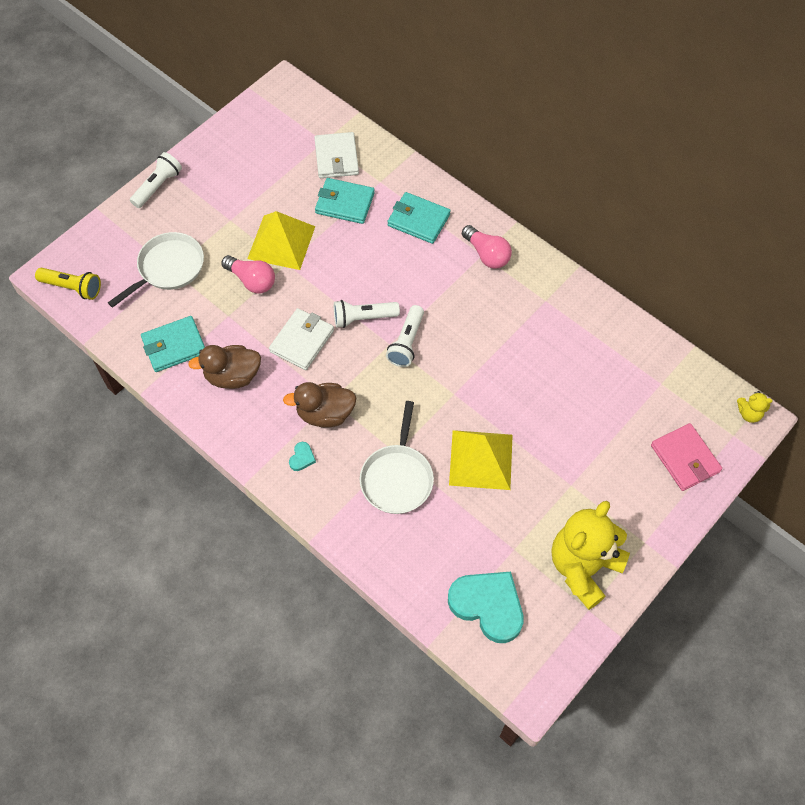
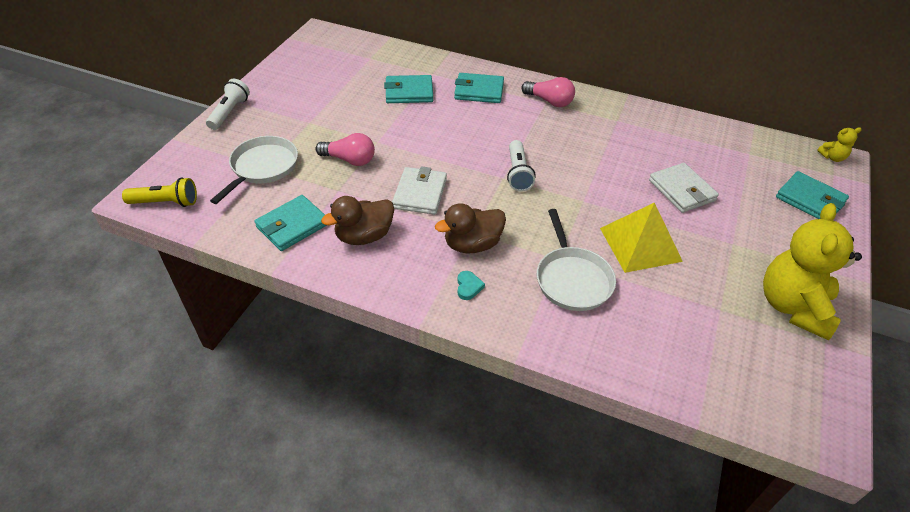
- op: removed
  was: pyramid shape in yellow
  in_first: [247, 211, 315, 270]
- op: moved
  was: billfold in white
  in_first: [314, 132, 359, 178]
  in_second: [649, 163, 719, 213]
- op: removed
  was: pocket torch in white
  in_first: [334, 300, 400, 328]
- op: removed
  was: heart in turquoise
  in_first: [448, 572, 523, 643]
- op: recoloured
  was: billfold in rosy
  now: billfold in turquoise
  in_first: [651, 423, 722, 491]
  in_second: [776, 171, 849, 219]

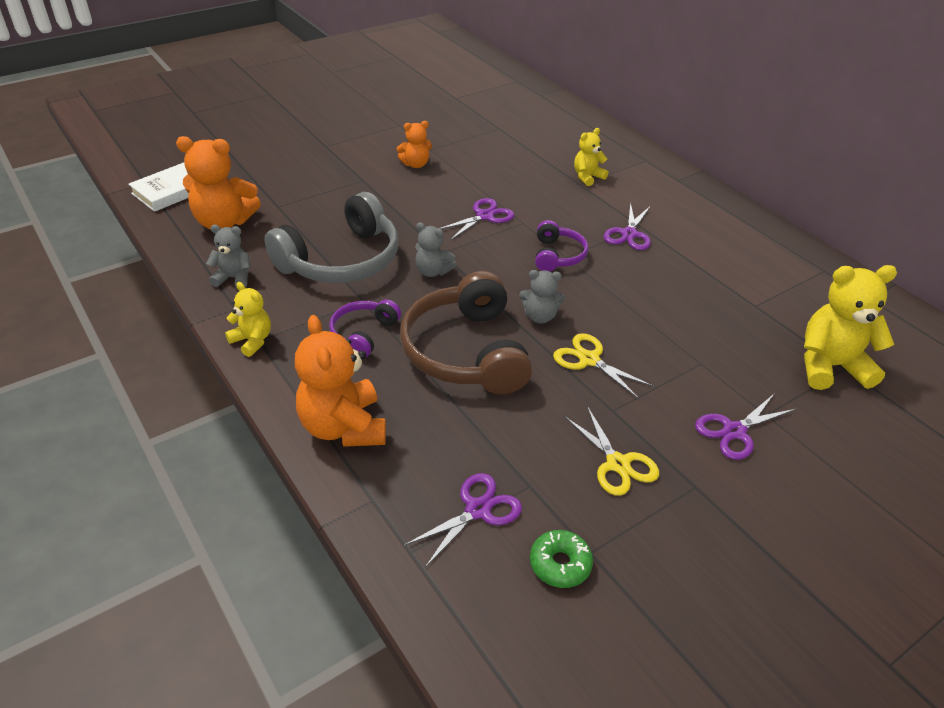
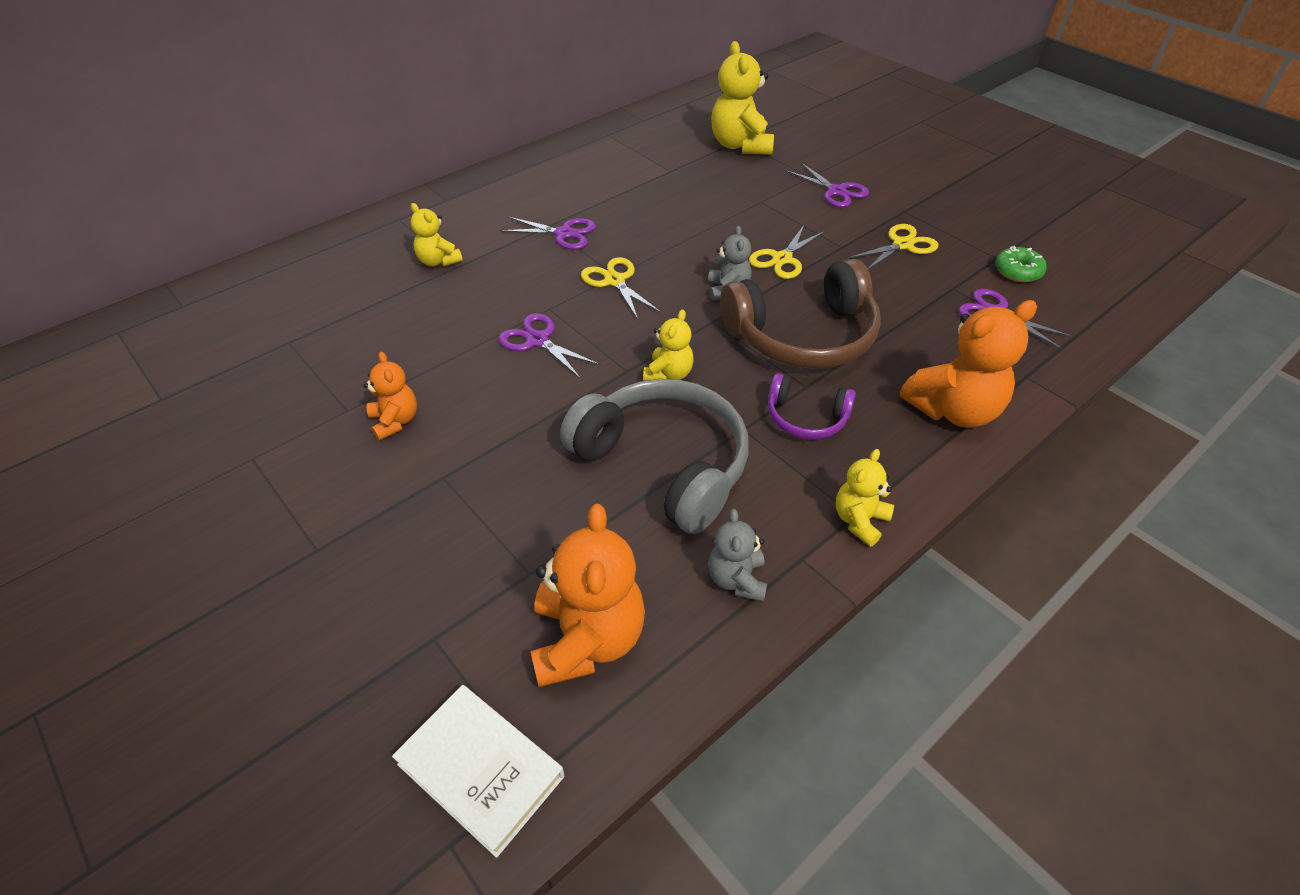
- op: recoloured
  was: teddy in grey
  now: teddy in yellow
  in_first: [415, 222, 456, 277]
  in_second: [643, 310, 694, 381]
- op: replaced
  was: headset in purple
  now: pair of scissors in yellow
  in_first: [535, 220, 588, 271]
  in_second: [581, 257, 661, 319]

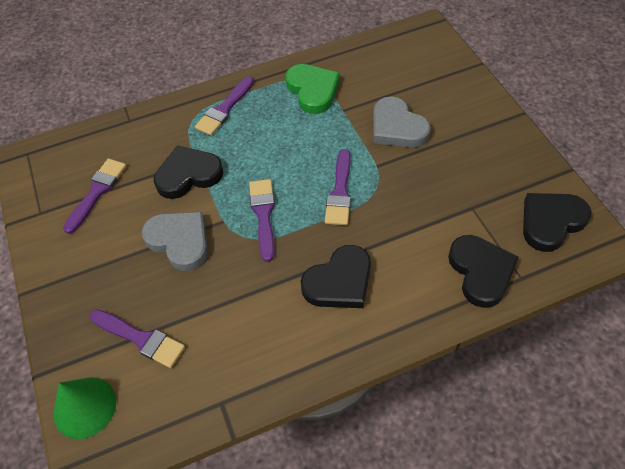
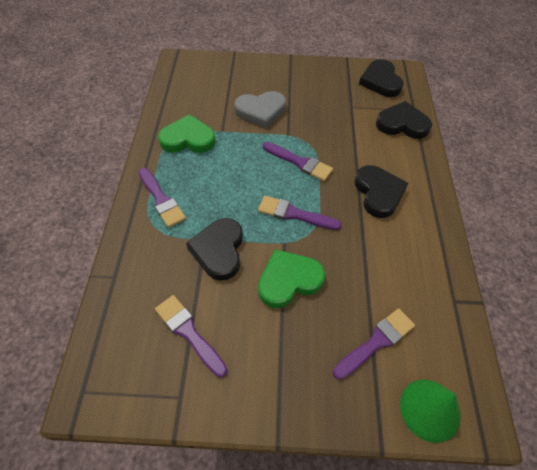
- op: recoloured
  was: heart in grey
  now: heart in green
  in_first: [142, 212, 208, 271]
  in_second: [258, 249, 325, 308]

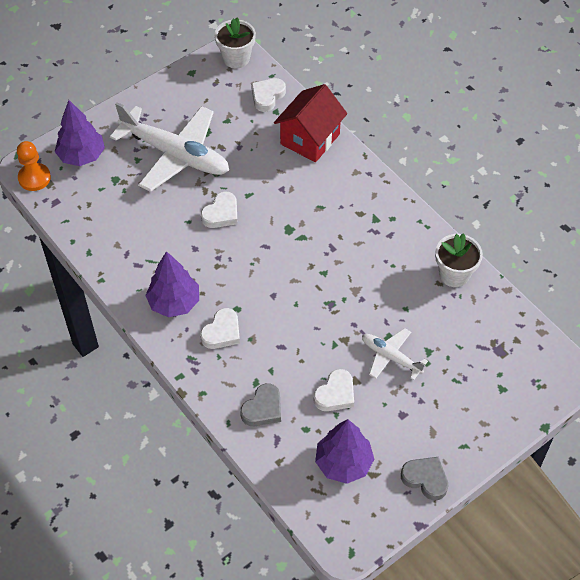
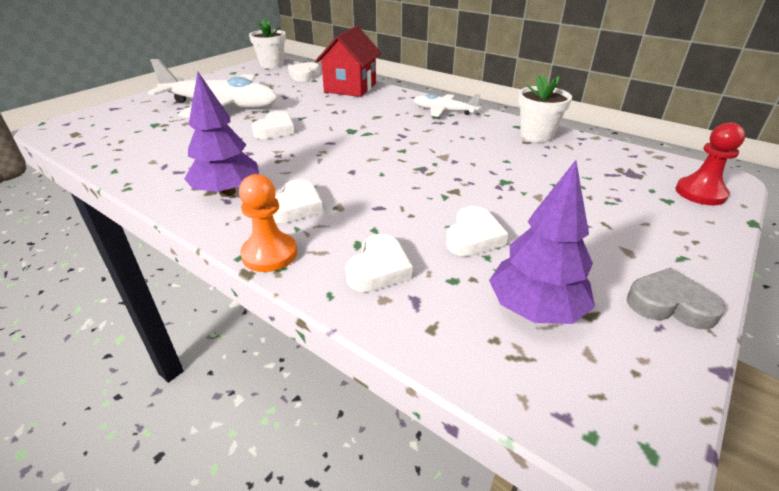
- op: moved
  was: chess pawn in orange
  in_first: [17, 141, 51, 191]
  in_second: [239, 174, 297, 272]
- op: removed
  was: tree in purple
  in_first: [55, 100, 105, 166]
- op: recoloured
  was: heart in grey
  now: heart in white
  in_first: [240, 383, 281, 426]
  in_second: [345, 234, 413, 292]
- op: moved
  was: plane in white
  in_first: [362, 328, 428, 380]
  in_second: [413, 94, 480, 117]
- op: added
  now: chess pawn in red
  in_second: [675, 122, 745, 205]

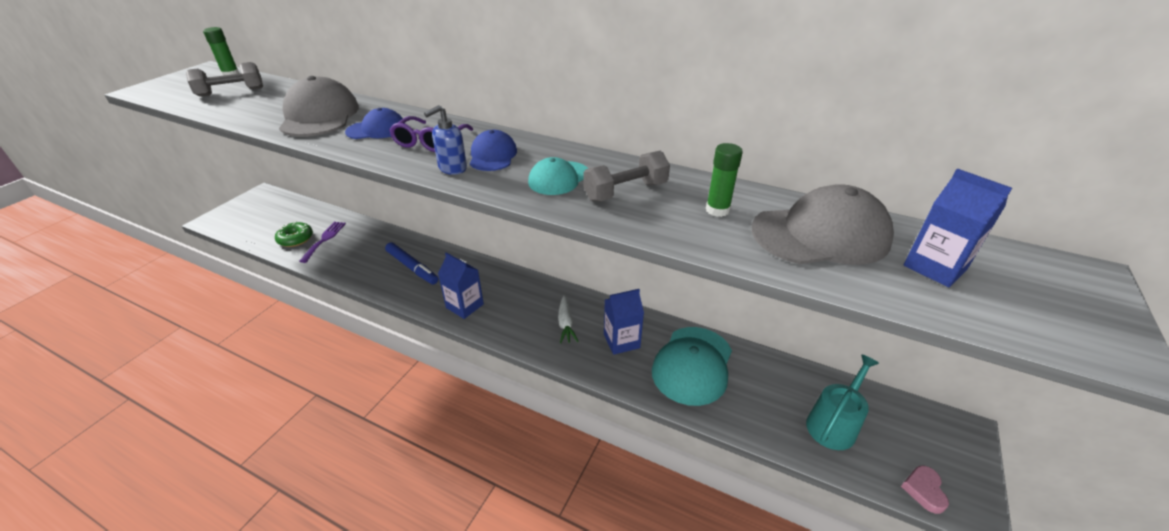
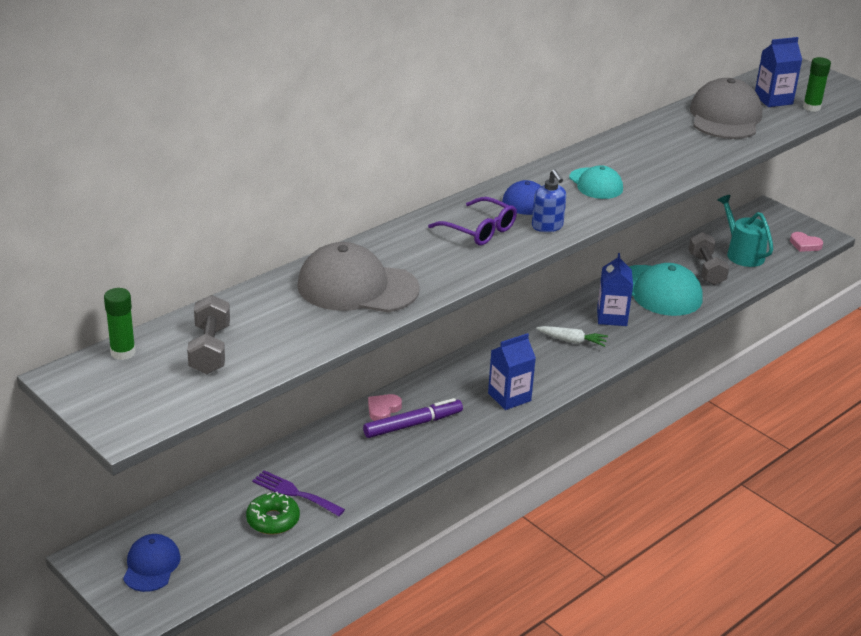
- op: moved
  was: baseball cap in blue
  in_first: [345, 108, 405, 139]
  in_second: [123, 534, 181, 592]
- op: recoloured
  was: marker pen in blue
  now: marker pen in purple
  in_first: [385, 242, 438, 284]
  in_second: [363, 398, 463, 438]
- op: moved
  was: free weight in grey
  in_first: [584, 151, 670, 202]
  in_second: [688, 232, 729, 285]
- op: moved
  was: stick of glue in green
  in_first: [706, 143, 743, 217]
  in_second: [803, 57, 831, 112]
- op: added
  now: heart in rosy
  in_second: [368, 394, 402, 421]

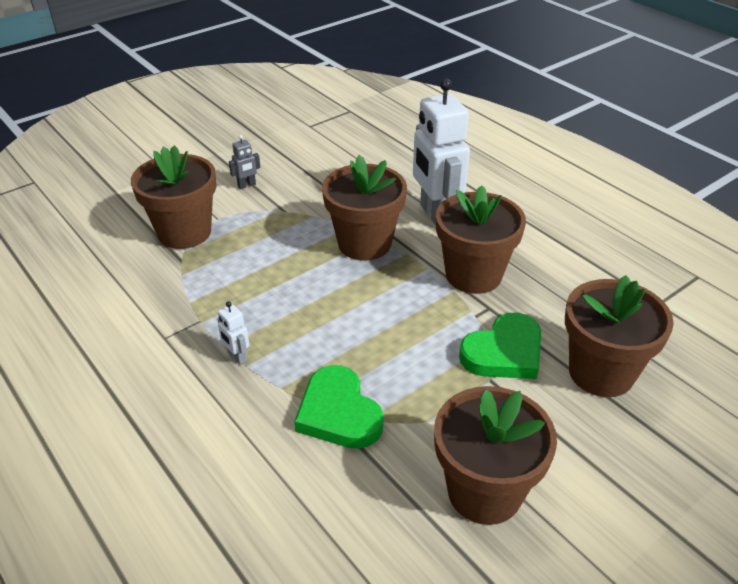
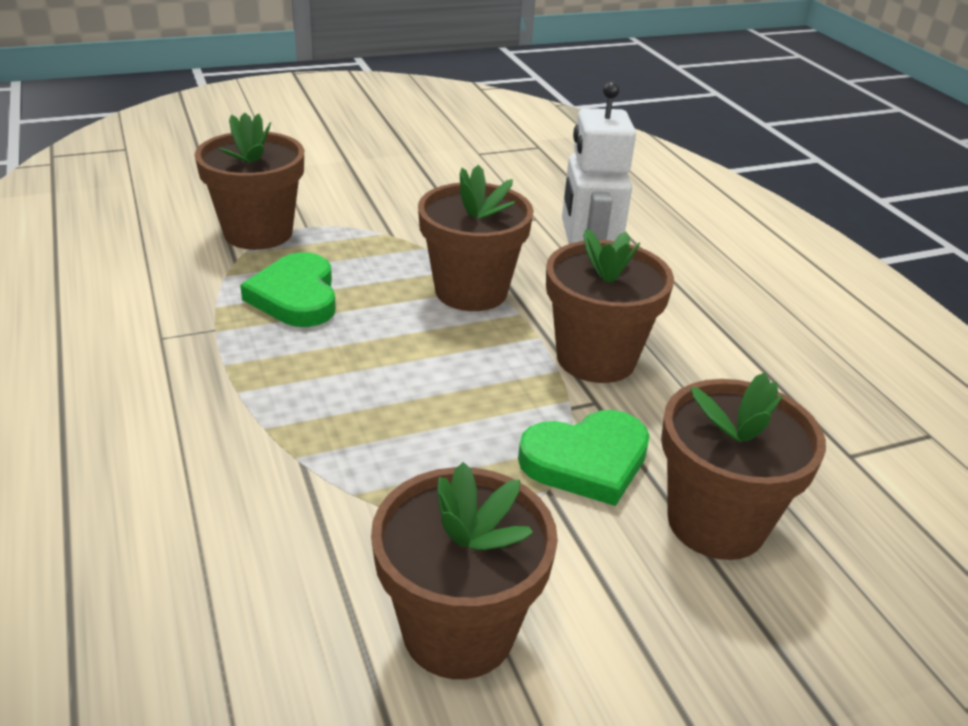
- op: removed
  was: robot figure in white
  in_first: [218, 301, 249, 365]
- op: removed
  was: robot figure in grey
  in_first: [229, 135, 260, 189]
- op: moved
  was: heart in green
  in_first: [294, 365, 383, 449]
  in_second: [240, 252, 336, 327]

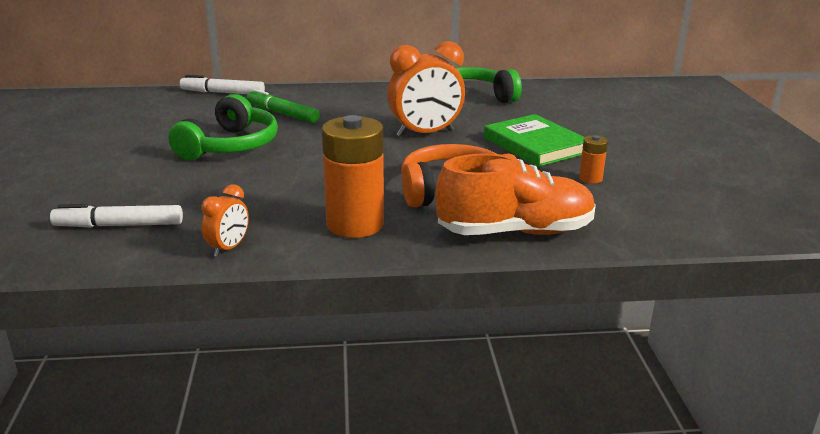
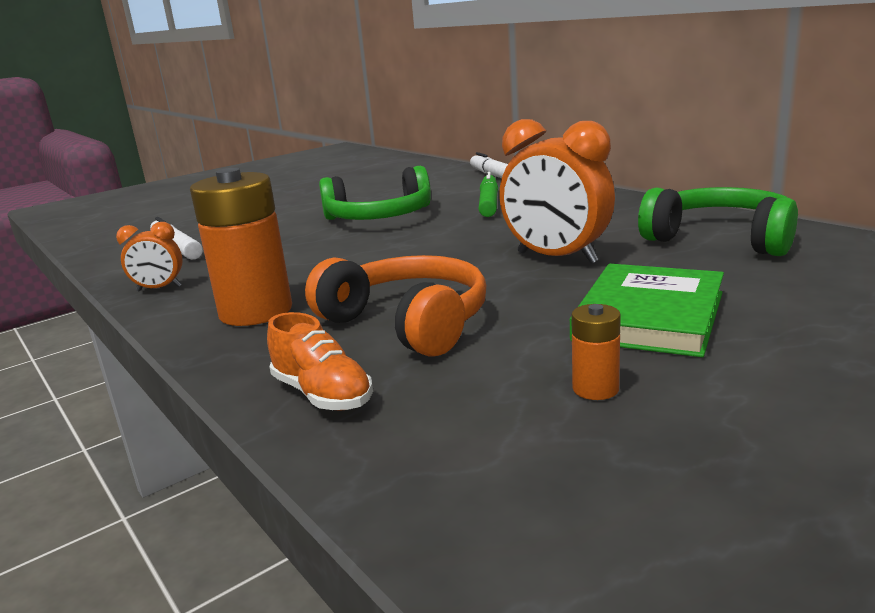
- op: resized
  was: lace-up shoe in orange
  in_first: [436, 153, 596, 235]
  in_second: [267, 312, 373, 411]
  ratio: 0.55

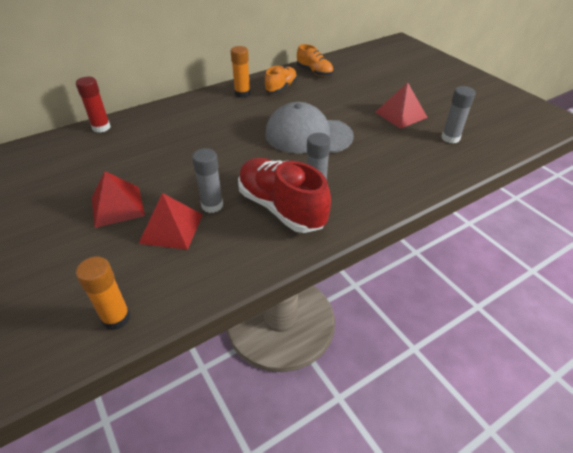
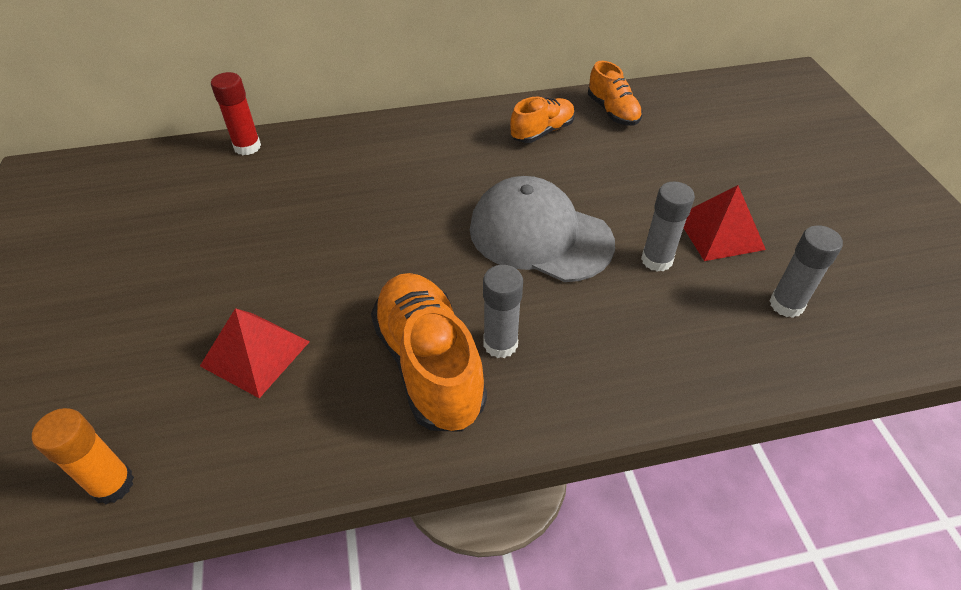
- op: removed
  was: pyramid shape in red
  in_first: [92, 171, 145, 228]
- op: moved
  was: stick of glue in grey
  in_first: [192, 148, 223, 213]
  in_second: [641, 182, 695, 272]
- op: removed
  was: stick of glue in orange
  in_first: [231, 46, 250, 98]
- op: recoloured
  was: lace-up shoe in red
  now: lace-up shoe in orange
  in_first: [238, 158, 331, 233]
  in_second: [371, 273, 487, 432]

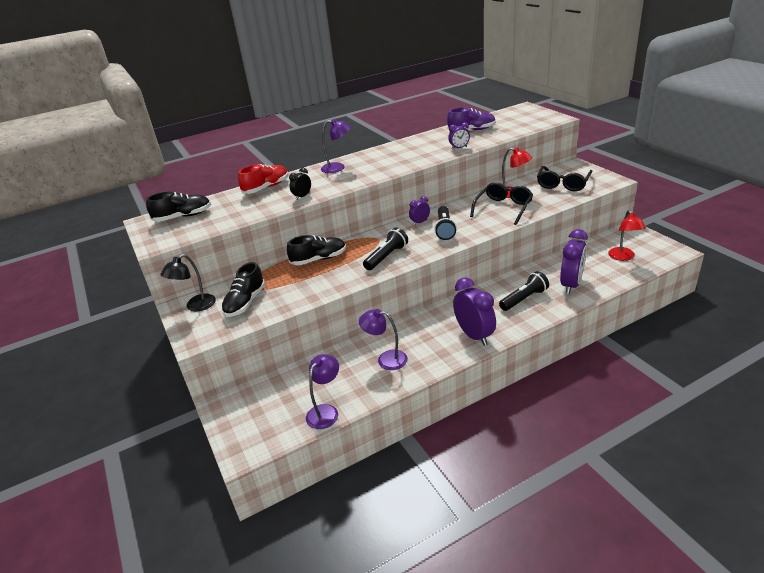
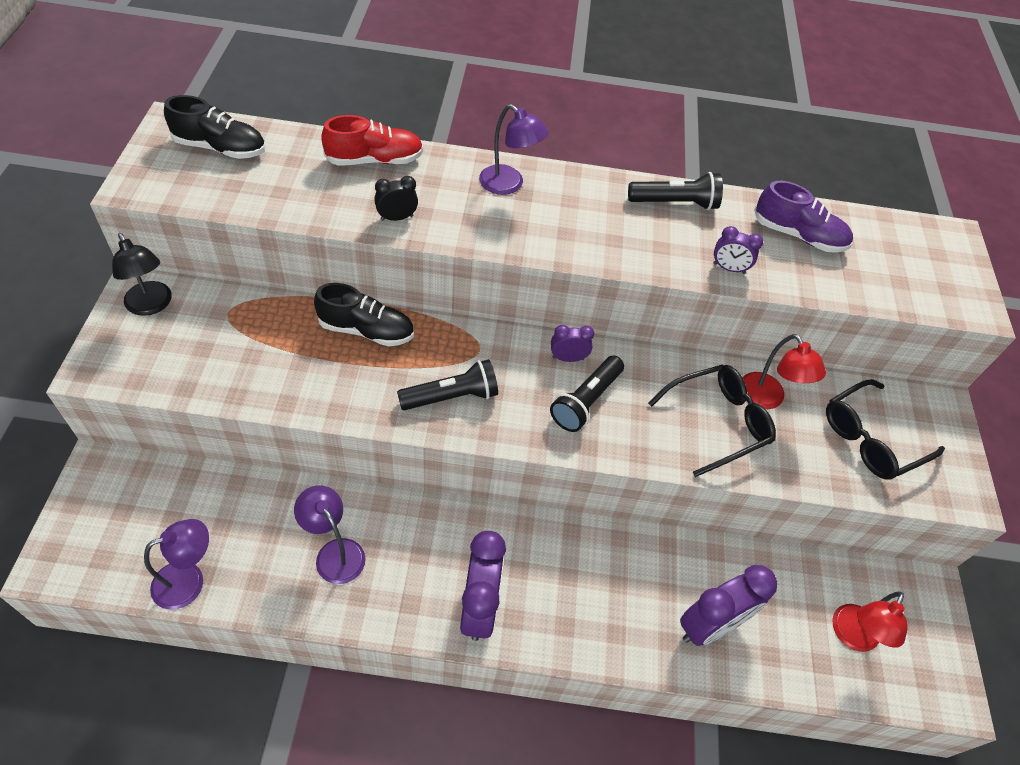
- op: turned
  was: desk lamp in jet-black
  in_first: [161, 254, 216, 311]
  in_second: [112, 233, 172, 316]
  clockwise: -105
- op: removed
  was: lace-up shoe in jet-black
  in_first: [221, 262, 265, 317]
- op: moved
  was: pocket torch in jet-black
  in_first: [499, 271, 549, 311]
  in_second: [628, 172, 723, 210]

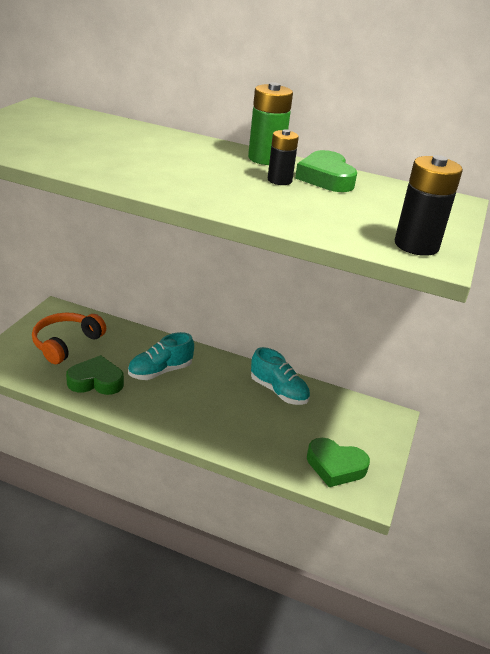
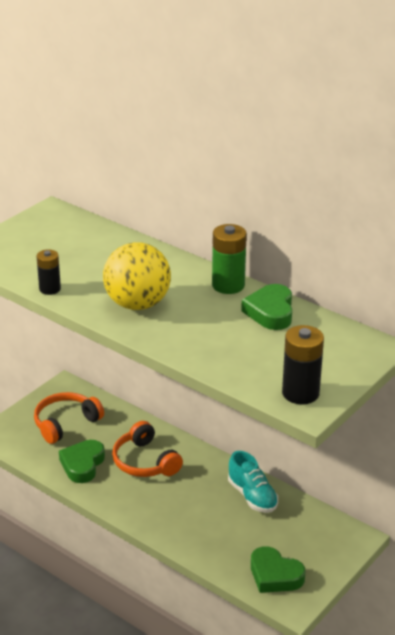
- op: turned
  was: heart in green
  in_first: [66, 355, 124, 395]
  in_second: [59, 440, 105, 483]
  clockwise: -90
- op: replaced
  was: lace-up shoe in turquoise
  now: headset in orange
  in_first: [128, 332, 194, 380]
  in_second: [112, 421, 183, 477]
- op: moved
  was: AA battery in jet-black
  in_first: [268, 129, 299, 185]
  in_second: [36, 249, 61, 295]
- op: added
  now: play ball in yellow
  in_second: [103, 242, 171, 310]

